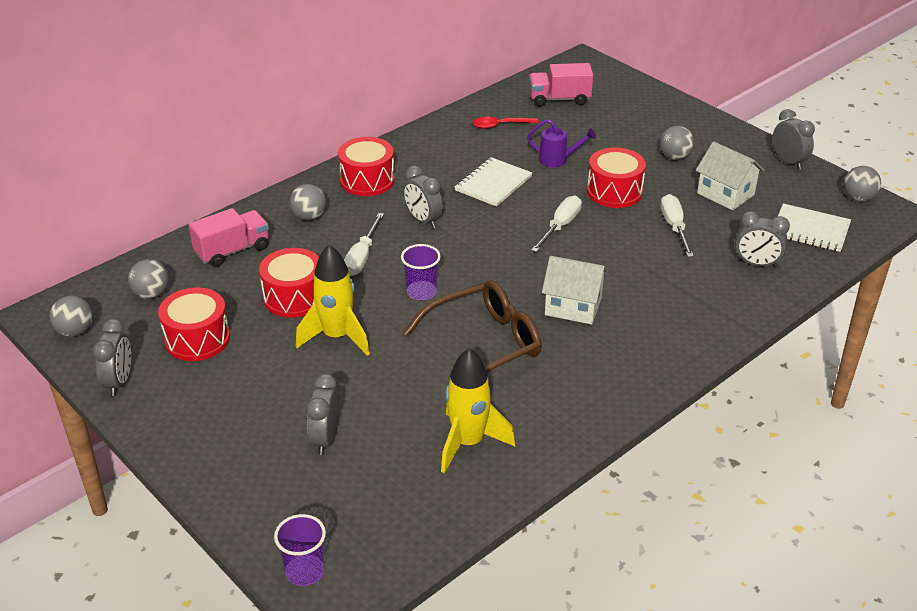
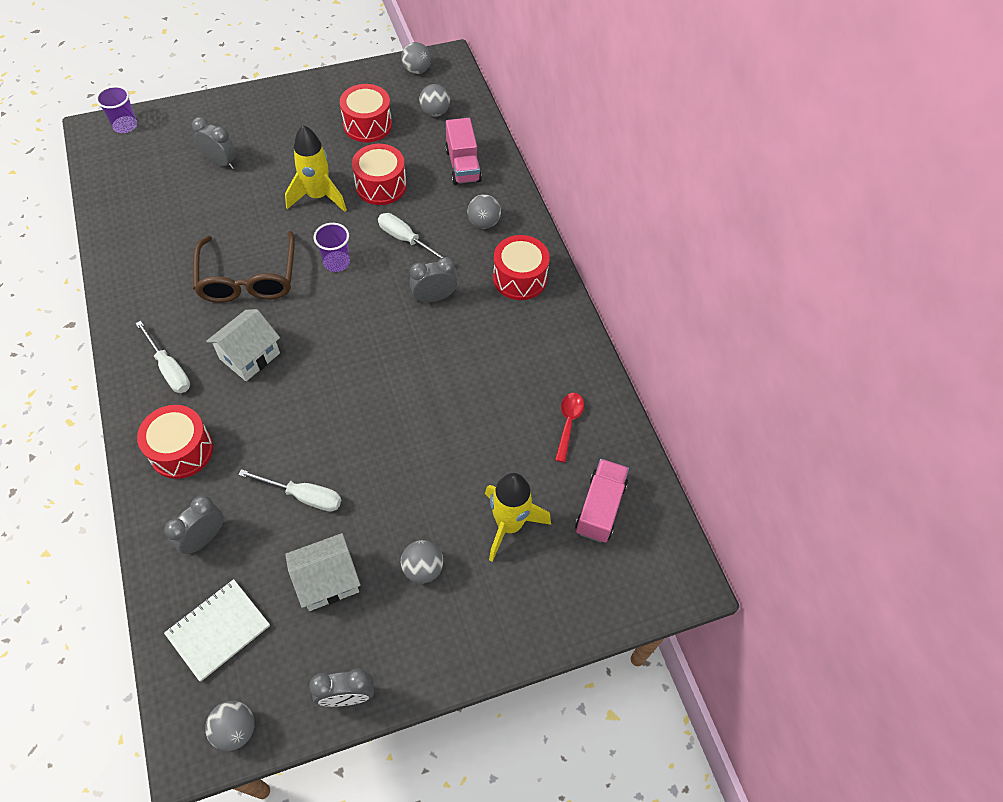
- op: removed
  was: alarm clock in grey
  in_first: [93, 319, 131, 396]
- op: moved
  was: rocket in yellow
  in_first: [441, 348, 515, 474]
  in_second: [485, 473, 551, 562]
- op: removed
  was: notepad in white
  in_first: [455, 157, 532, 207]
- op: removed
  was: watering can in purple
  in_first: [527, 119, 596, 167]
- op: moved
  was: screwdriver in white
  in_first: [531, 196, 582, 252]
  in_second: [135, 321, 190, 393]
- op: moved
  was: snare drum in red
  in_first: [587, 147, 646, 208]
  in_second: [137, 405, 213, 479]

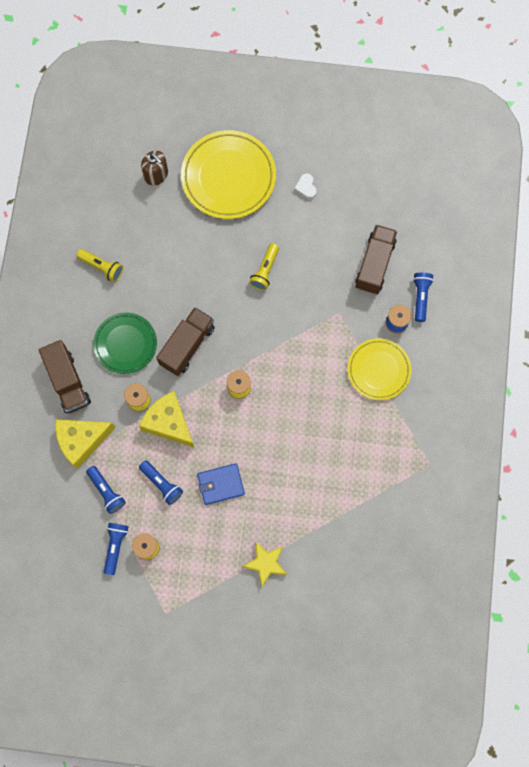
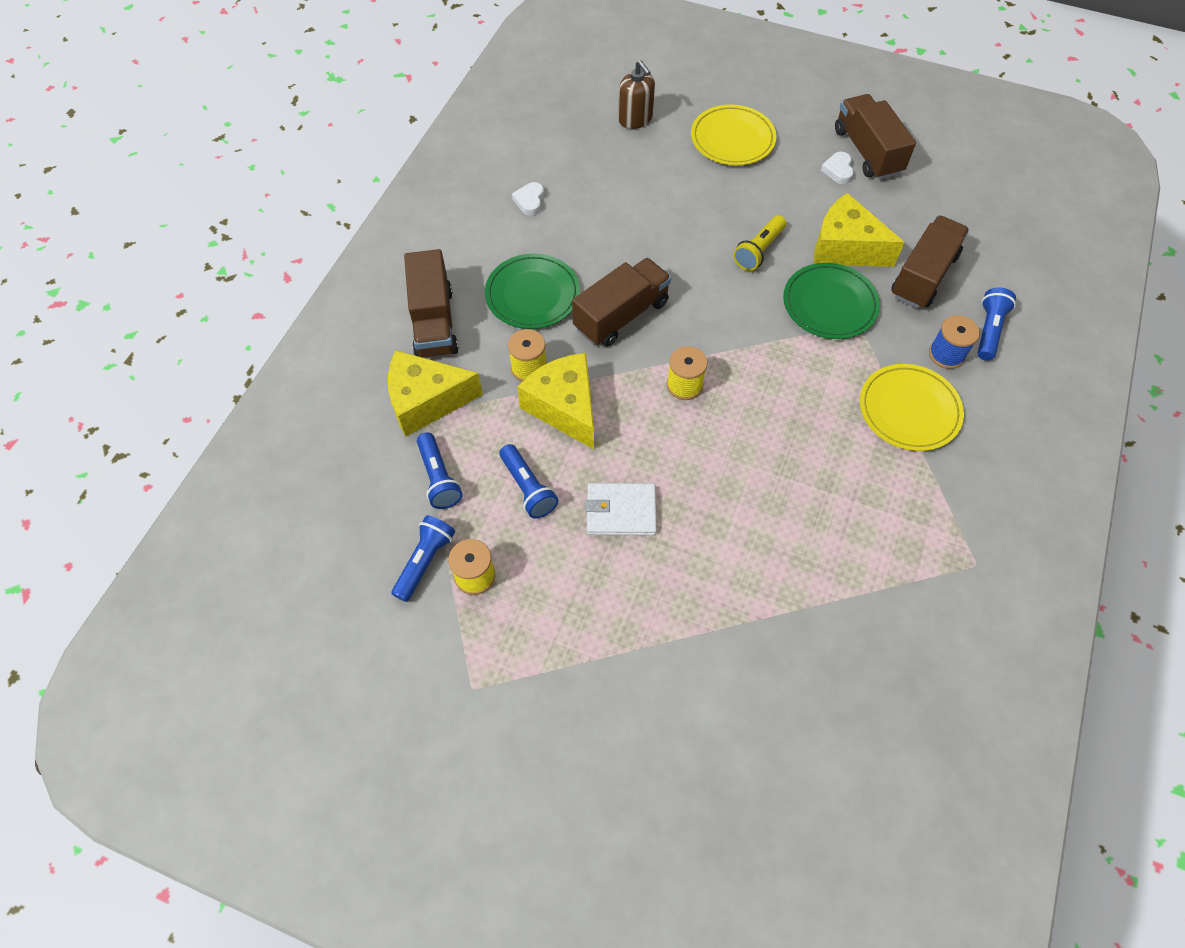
- op: replaced
  was: pocket torch in yellow
  now: heart in white
  in_first: [76, 249, 123, 282]
  in_second: [512, 182, 544, 216]
- op: resized
  was: flat dish in yellow
  in_first: [181, 130, 276, 219]
  in_second: [691, 105, 776, 165]
  ratio: 0.64
- op: recoloured
  was: billfold in blue
  now: billfold in white
  in_first: [197, 463, 245, 505]
  in_second: [585, 483, 657, 536]
- op: removed
  was: star shape in yellow
  in_first: [242, 541, 287, 587]
- op: added
  now: flat dish in green
  in_second: [783, 263, 880, 339]
- op: added
  now: cheese in yellow
  in_second: [814, 193, 905, 267]
- op: added
  now: lorry in brown
  in_second: [835, 94, 916, 180]

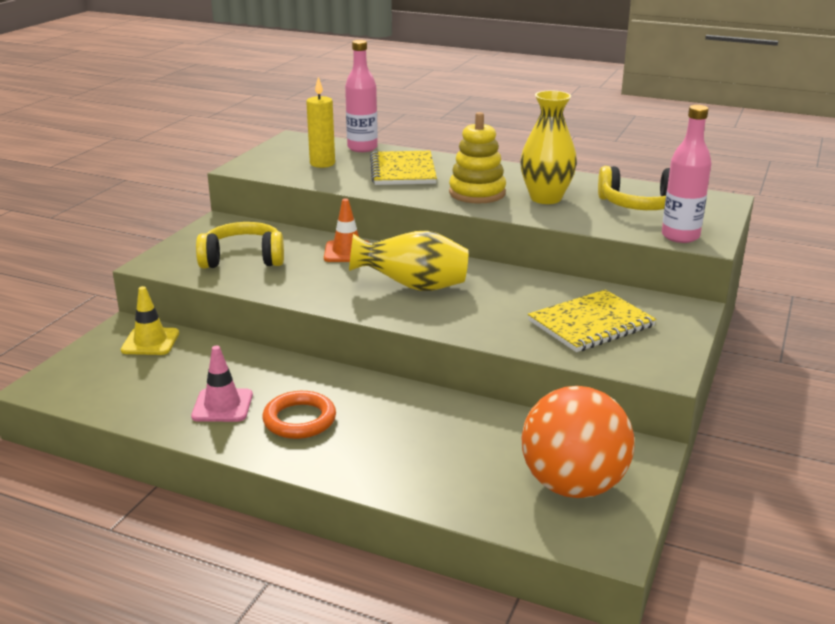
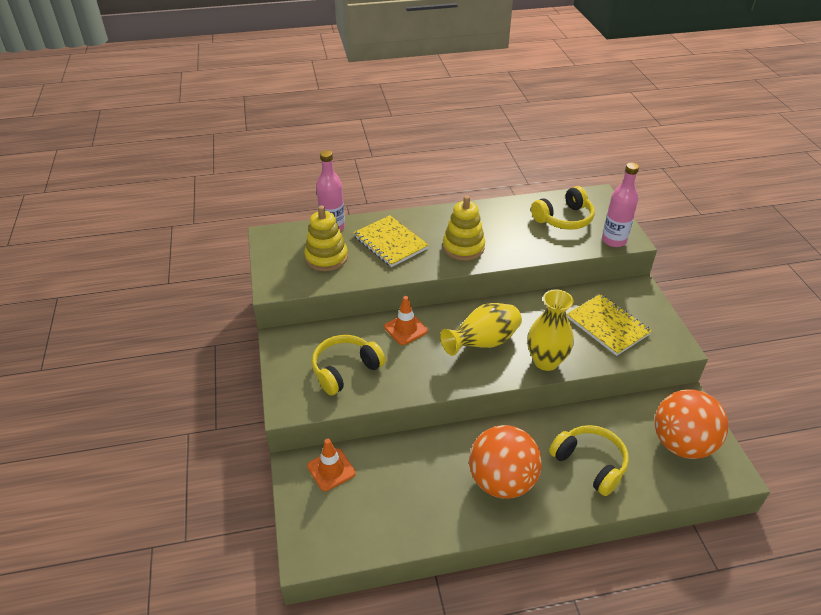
- op: recoloured
  was: safety cone in yellow
  now: safety cone in orange
  in_first: [121, 286, 179, 355]
  in_second: [307, 439, 356, 491]
- op: removed
  was: safety cone in rosy
  in_first: [191, 346, 253, 422]
- op: replaced
  was: torus in orange
  now: play ball in orange
  in_first: [262, 391, 336, 439]
  in_second: [469, 425, 542, 499]
- op: replaced
  was: pillar candle in yellow
  now: stacking toy in yellow
  in_first: [306, 77, 335, 168]
  in_second: [304, 206, 348, 271]
- op: moved
  was: tall vase in yellow
  in_first: [520, 90, 577, 204]
  in_second: [527, 289, 574, 371]
- op: turned
  was: notepad in yellow
  in_first: [528, 290, 656, 352]
  in_second: [567, 294, 652, 356]
  clockwise: -60
- op: added
  now: headset in yellow
  in_second: [549, 425, 629, 496]

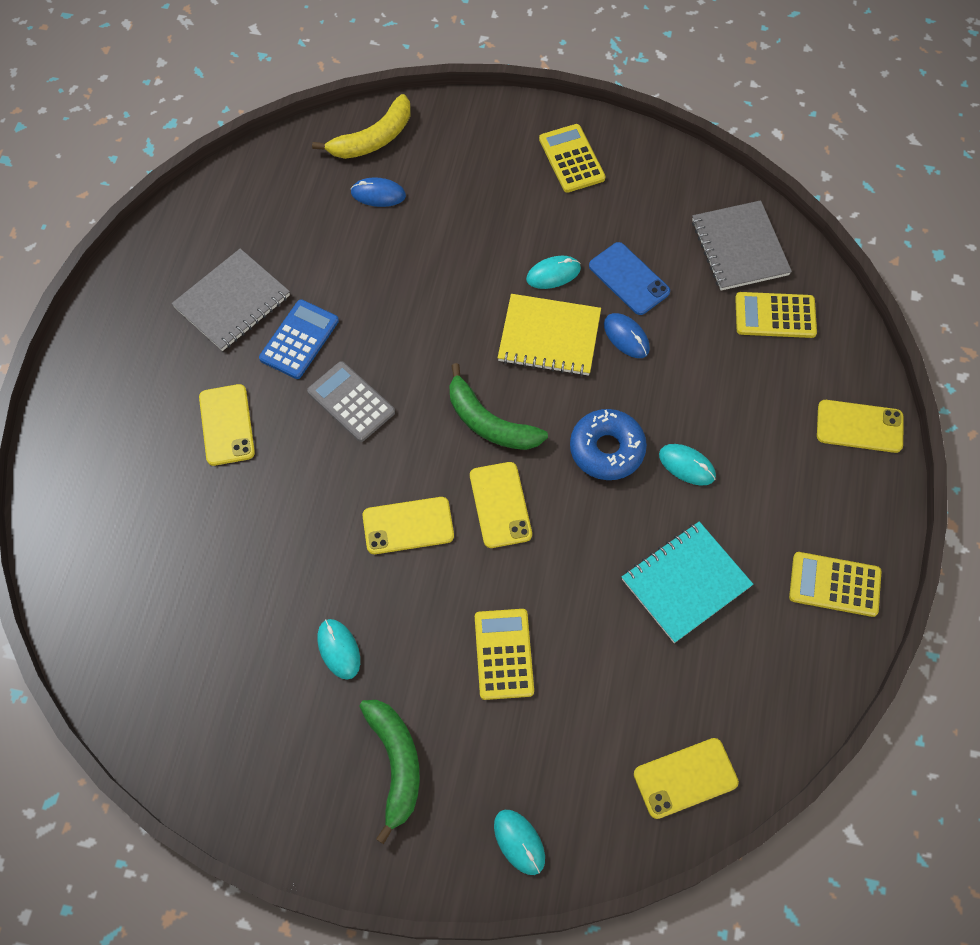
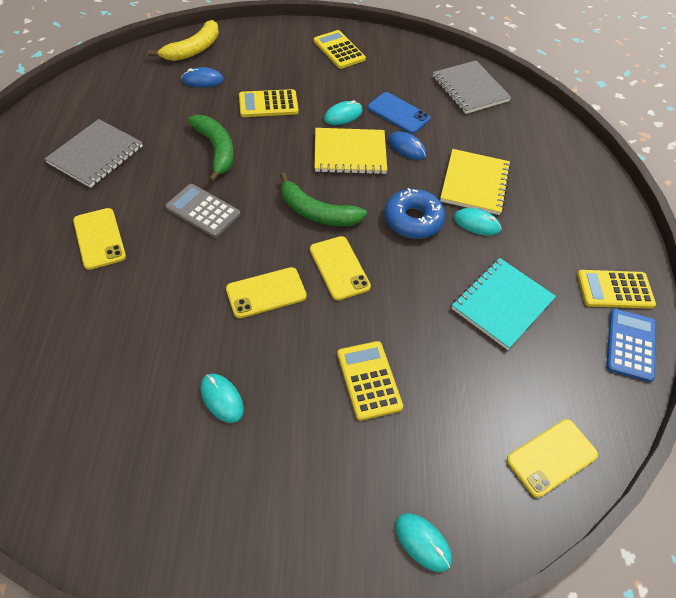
- op: moved
  was: adding machine in blue
  in_first: [259, 299, 339, 379]
  in_second: [606, 308, 656, 382]
- op: moved
  was: banana fruit in green
  in_first: [359, 700, 420, 844]
  in_second: [188, 115, 234, 183]
- op: moved
  was: adding machine in yellow
  in_first: [735, 292, 817, 338]
  in_second: [239, 89, 299, 117]
- op: removed
  was: phone in yellow
  in_first: [817, 400, 904, 453]
- op: added
  now: notepad in yellow
  in_second: [440, 149, 511, 215]

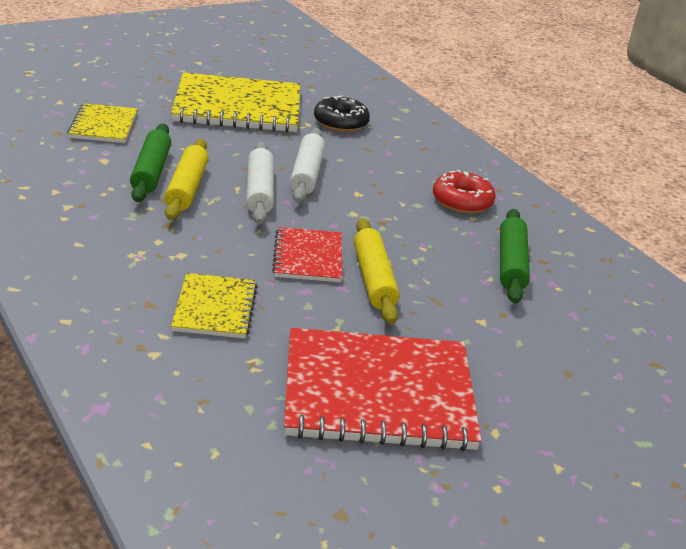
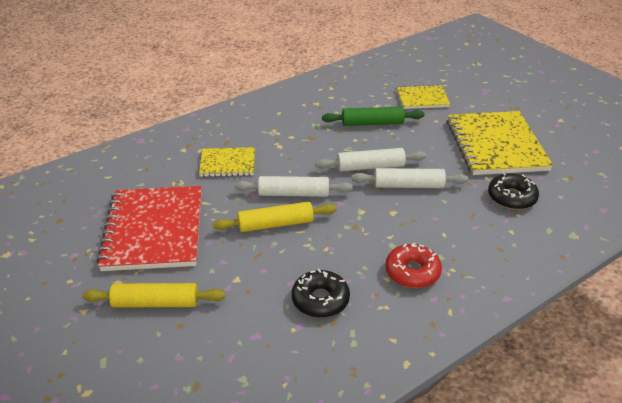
- op: moved
  was: rolling pin in yellow
  in_first: [164, 139, 209, 220]
  in_second: [82, 283, 226, 308]
- op: replaced
  was: notepad in red
  now: rolling pin in white
  in_first: [272, 227, 342, 282]
  in_second: [235, 176, 353, 197]
- op: replaced
  was: rolling pin in green
  now: donut in jet-black
  in_first: [500, 209, 530, 304]
  in_second: [292, 269, 350, 318]

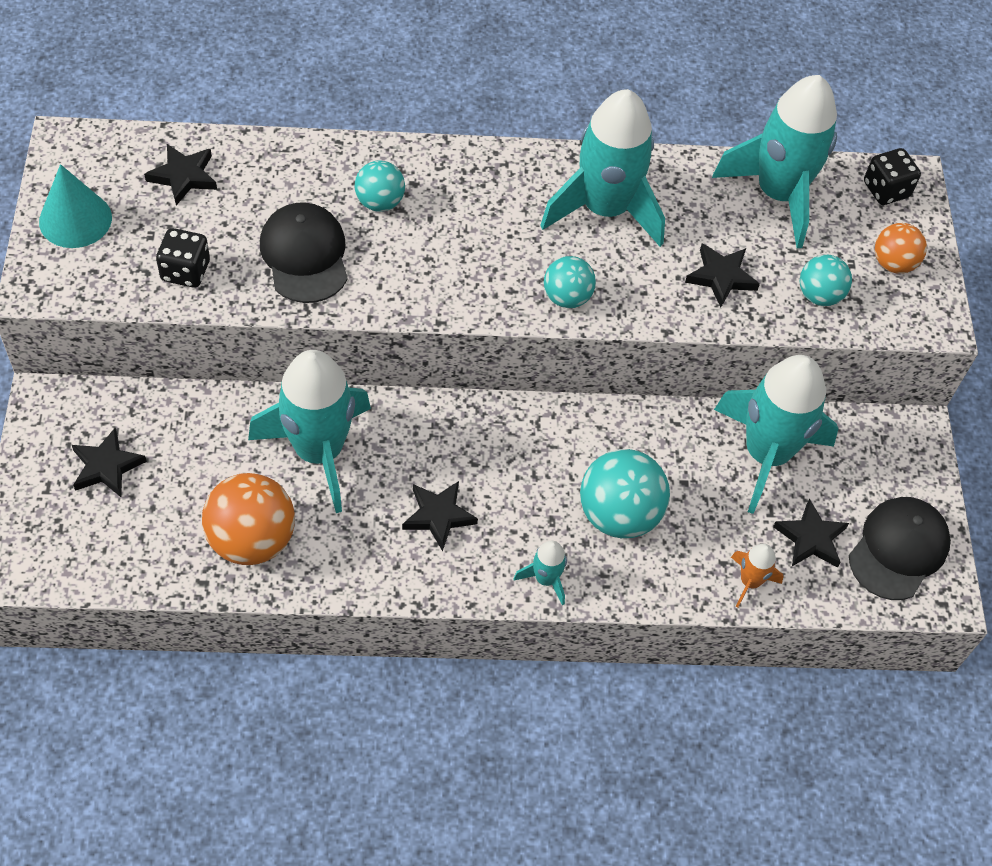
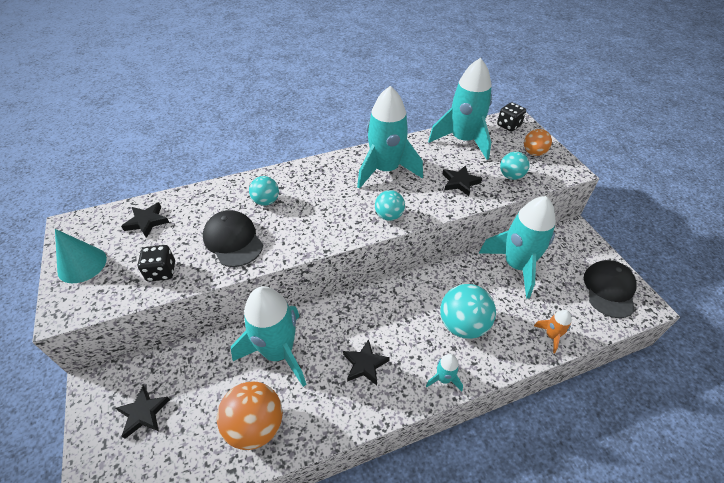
- op: removed
  was: star shape in jet-black
  in_first: [773, 498, 849, 568]

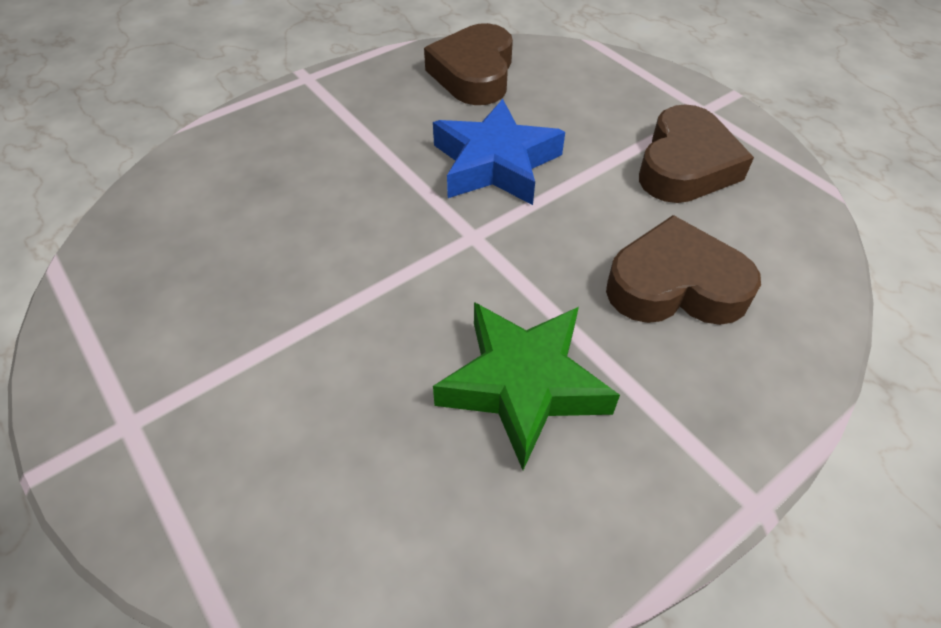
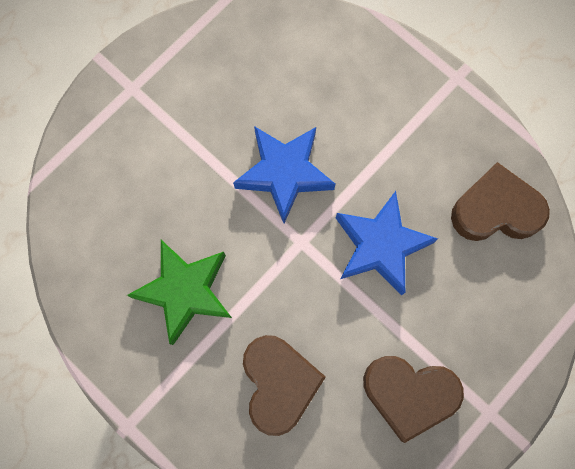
- op: added
  now: star shape in blue
  in_second: [233, 126, 335, 223]

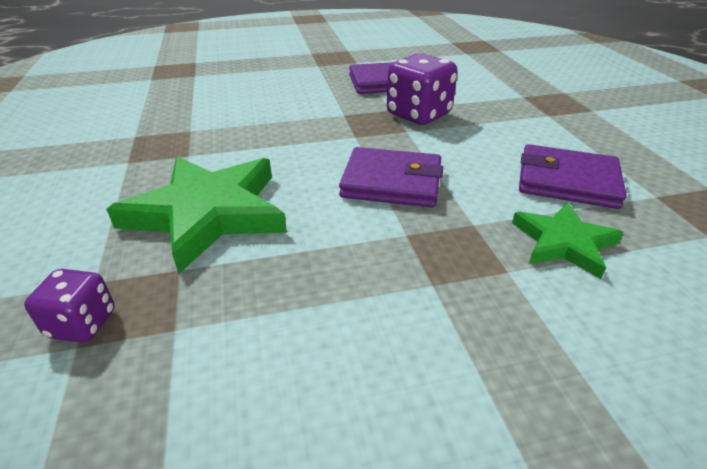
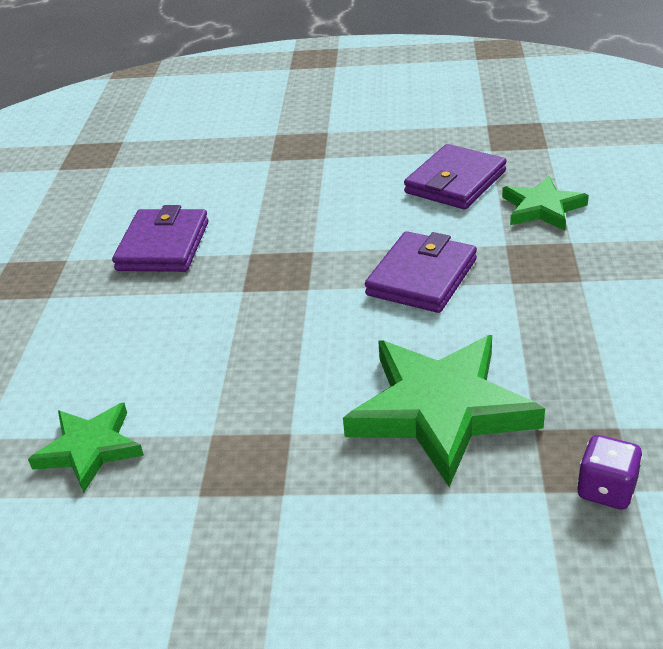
- op: removed
  was: dice in purple
  in_first: [387, 53, 458, 125]
- op: added
  now: star shape in green
  in_second: [28, 402, 144, 493]

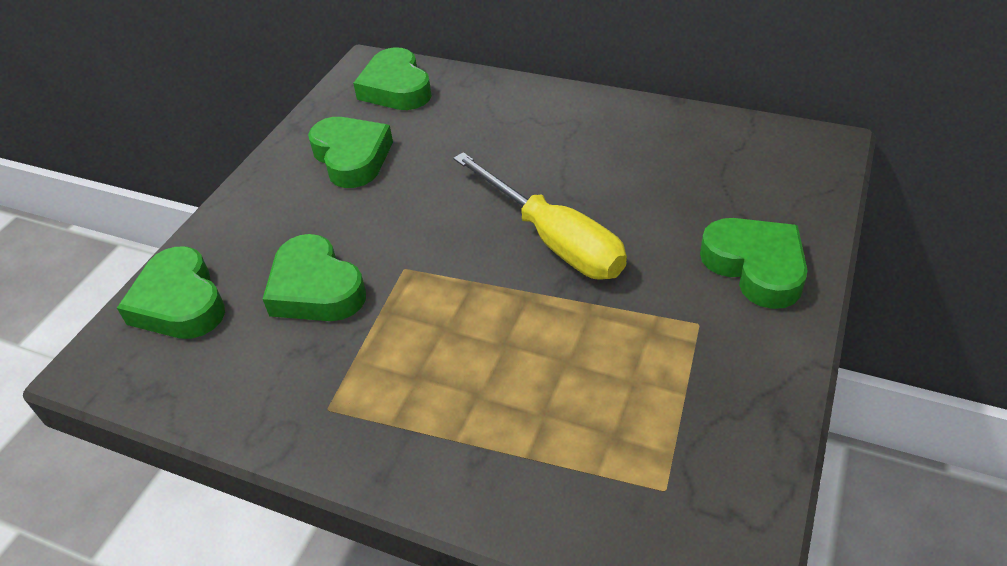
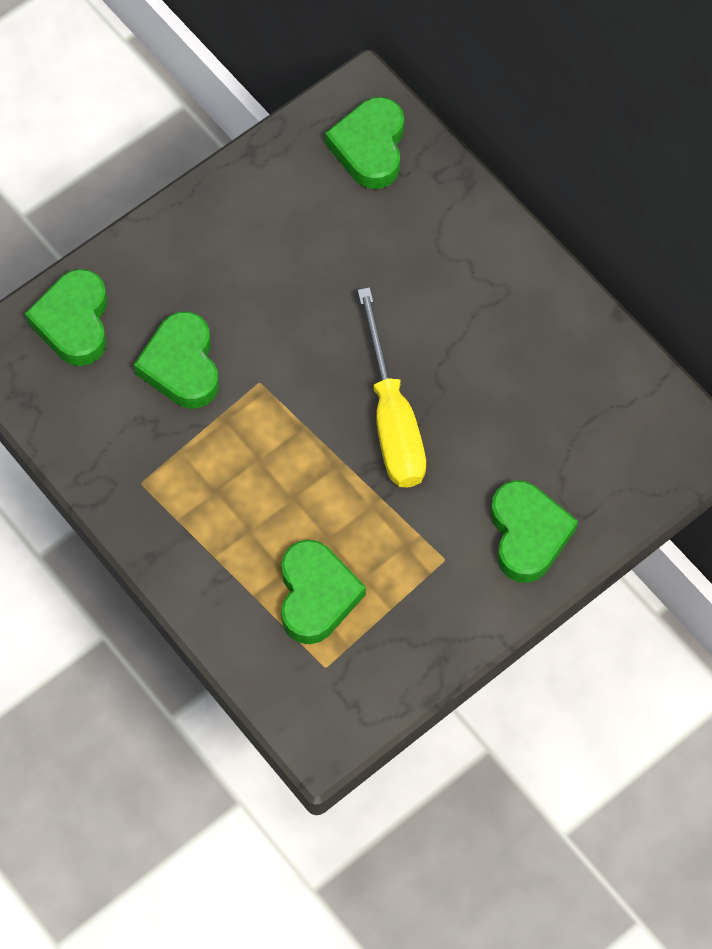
- op: moved
  was: heart in green
  in_first: [308, 117, 393, 188]
  in_second: [281, 540, 366, 644]

